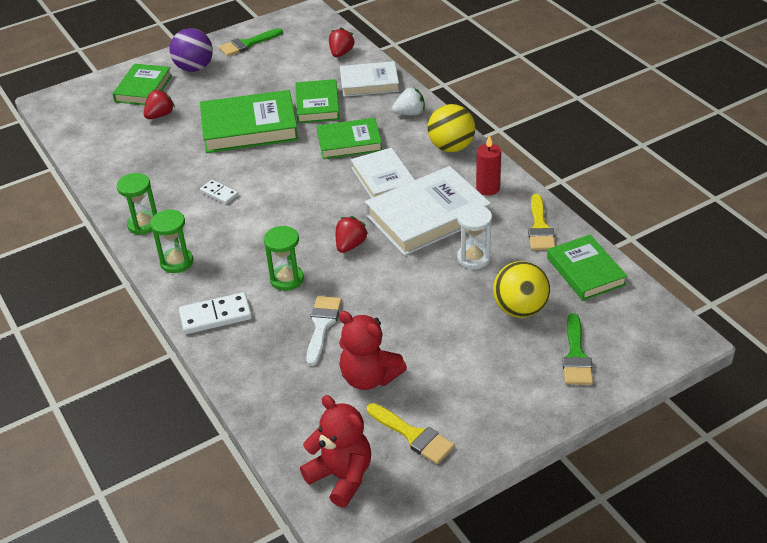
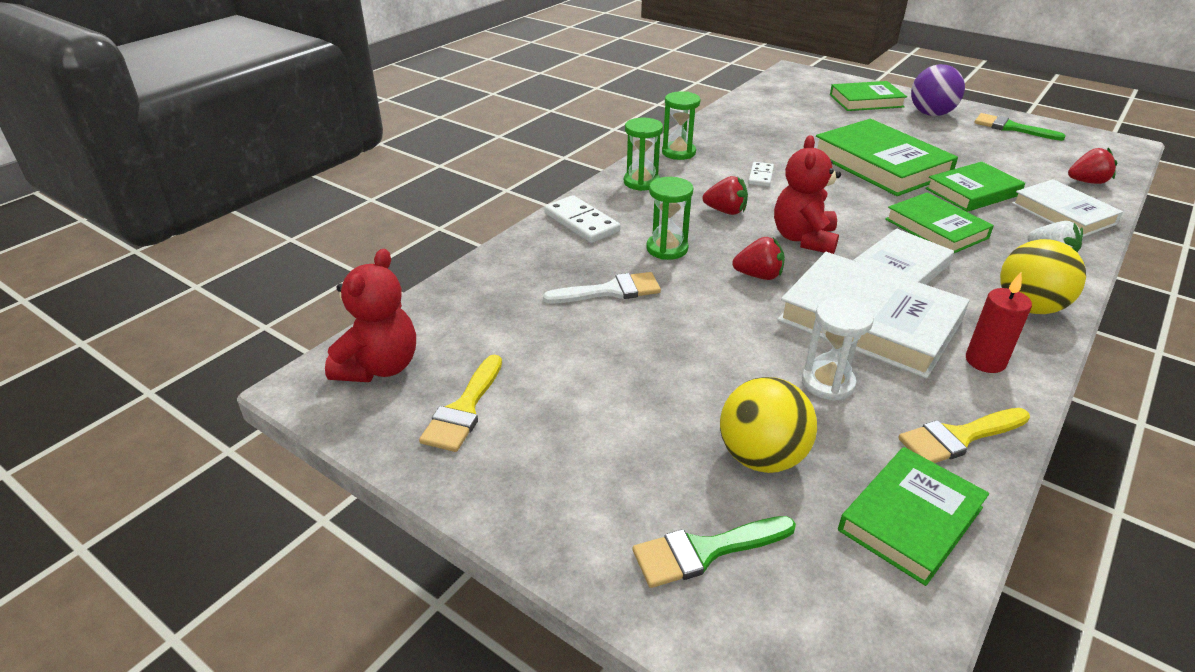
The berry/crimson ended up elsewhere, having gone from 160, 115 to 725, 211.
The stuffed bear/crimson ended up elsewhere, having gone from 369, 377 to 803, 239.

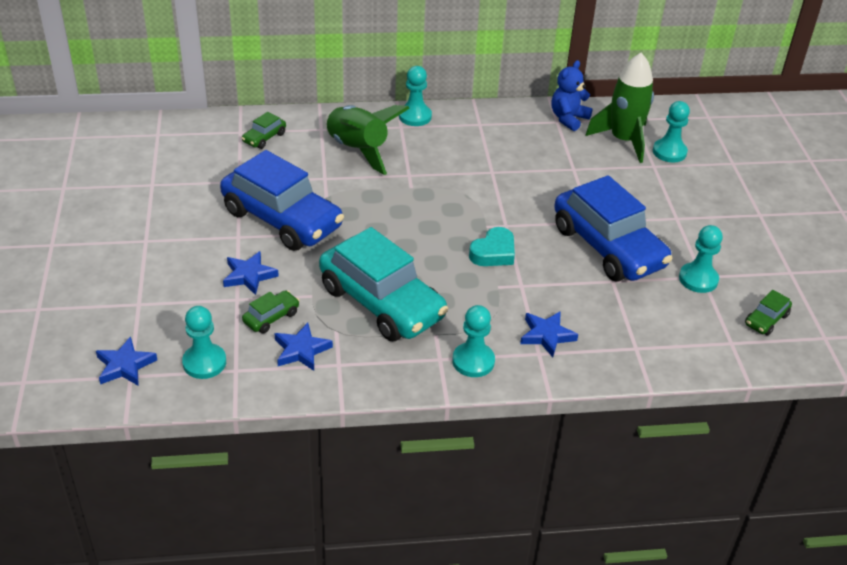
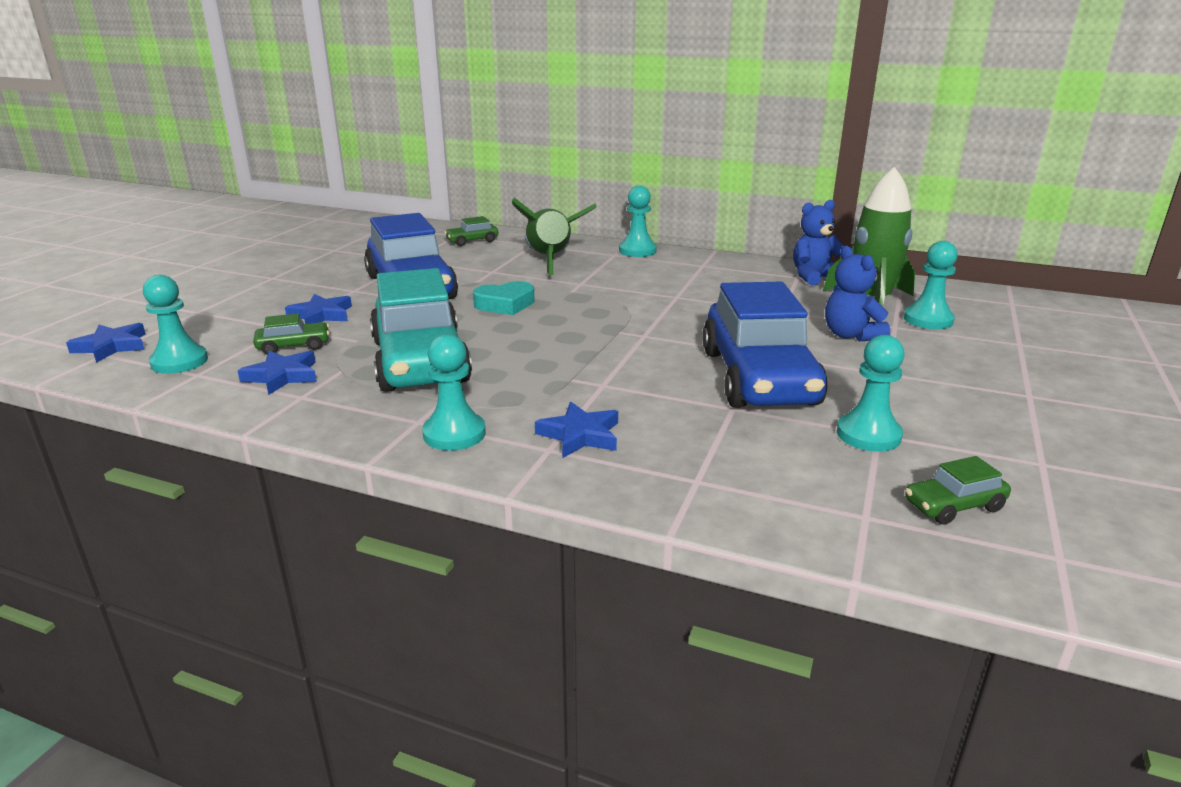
The love heart/teal ended up elsewhere, having gone from 493, 252 to 505, 304.
The second view gained the stuffed bear/cobalt at 851, 335.

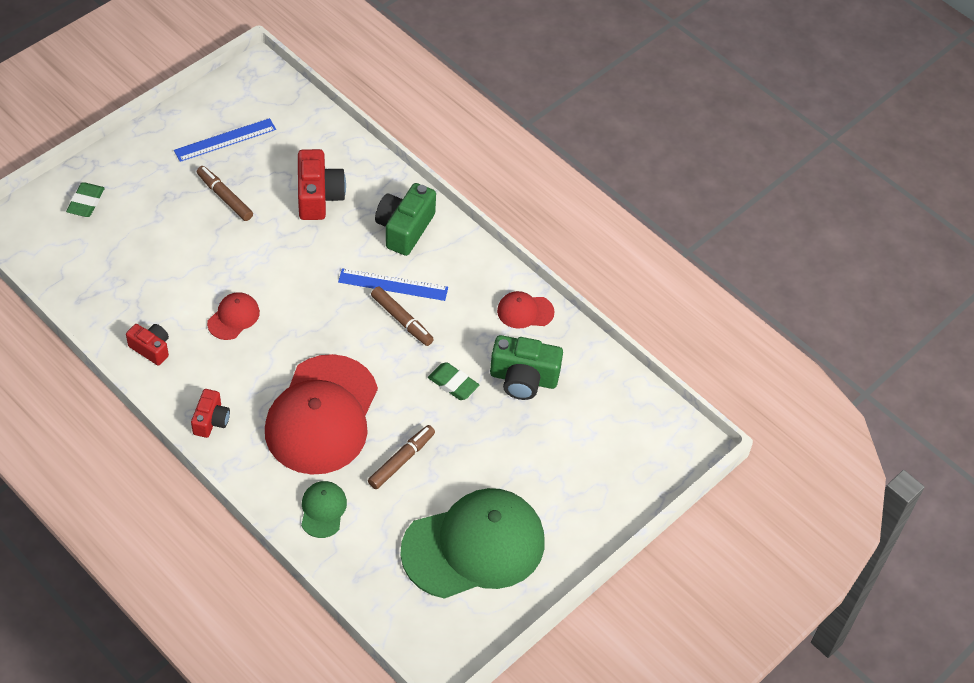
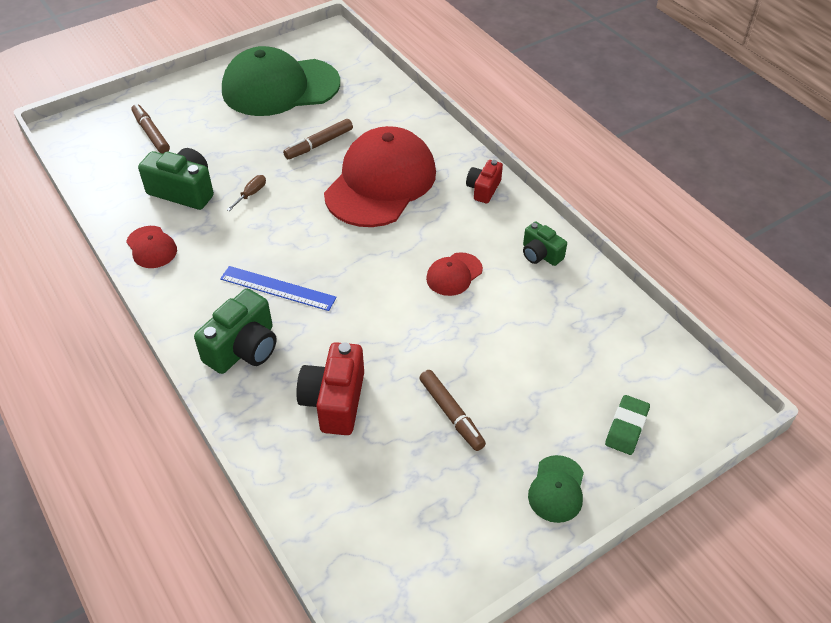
What was the camera/crimson at 151, 348 turned into the camera/leaf-green at 540, 254.
The second view lost the ruler/cobalt at 225, 140.
The cap/leaf-green ended up elsewhere, having gone from 323, 510 to 556, 489.
The felt pen/brown ended up elsewhere, having gone from 402, 320 to 151, 133.
Where the eraser/leaf-green stood at 453, 384, the hand screwdriver/brown came to stand at 251, 194.
The cap/crimson at 525, 311 ended up facing another way, 45 degrees clockwise from before.

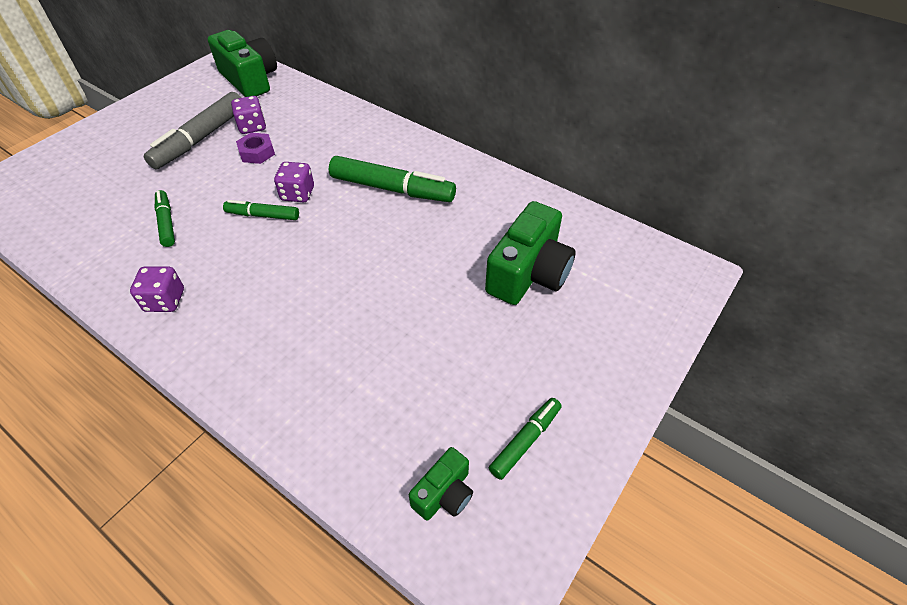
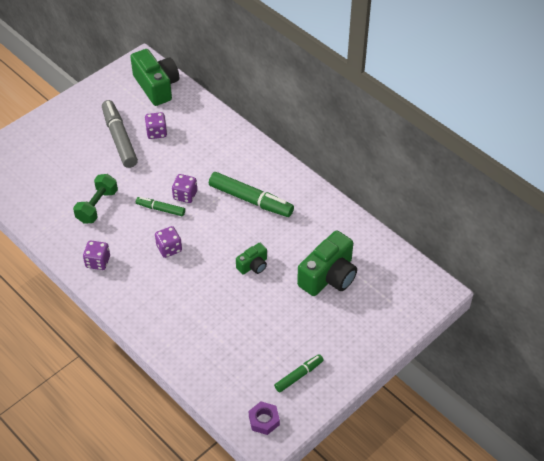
The felt pen/grey at 201, 139 ended up facing another way, 120 degrees clockwise from before.
Where the felt pen/leaf-green stood at 166, 223, the free weight/leaf-green came to stand at 97, 206.
The hex nut/purple ended up elsewhere, having gone from 257, 152 to 264, 420.
The camera/leaf-green ended up elsewhere, having gone from 444, 494 to 253, 265.
The second view gained the game die/purple at 169, 248.

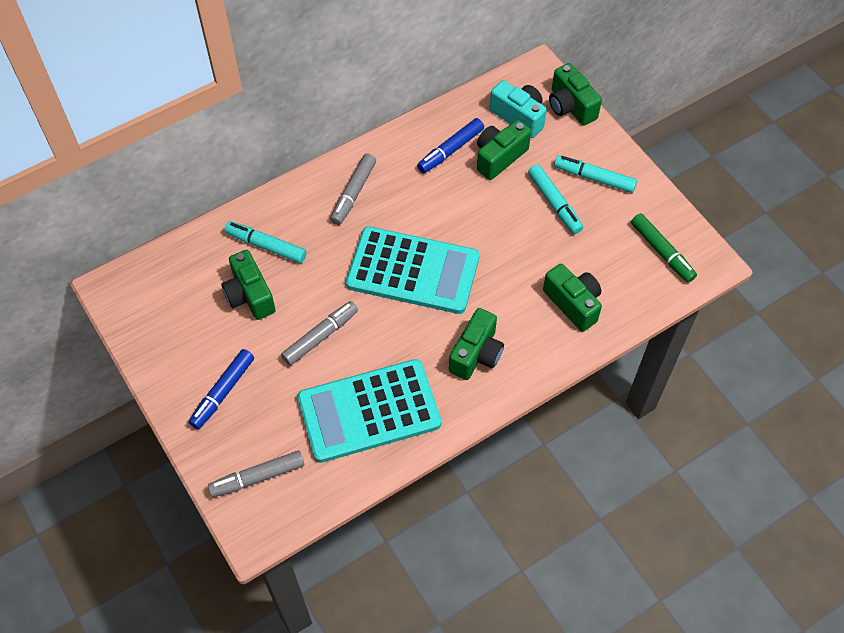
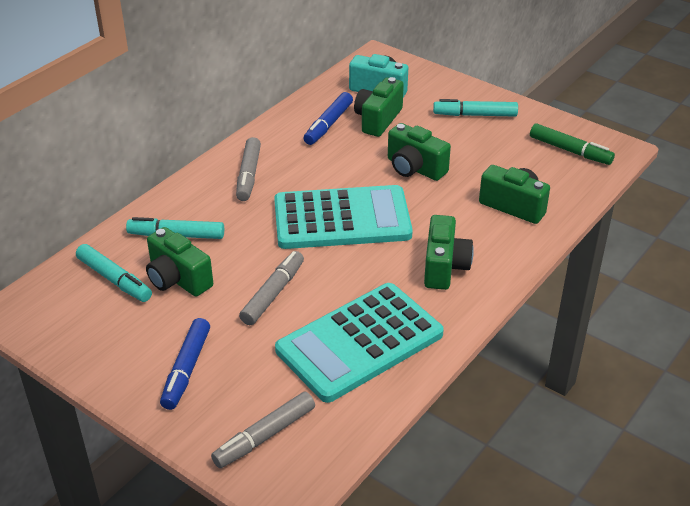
The felt pen/teal ended up elsewhere, having gone from 554, 203 to 114, 279.
The camera/leaf-green ended up elsewhere, having gone from 570, 106 to 414, 168.

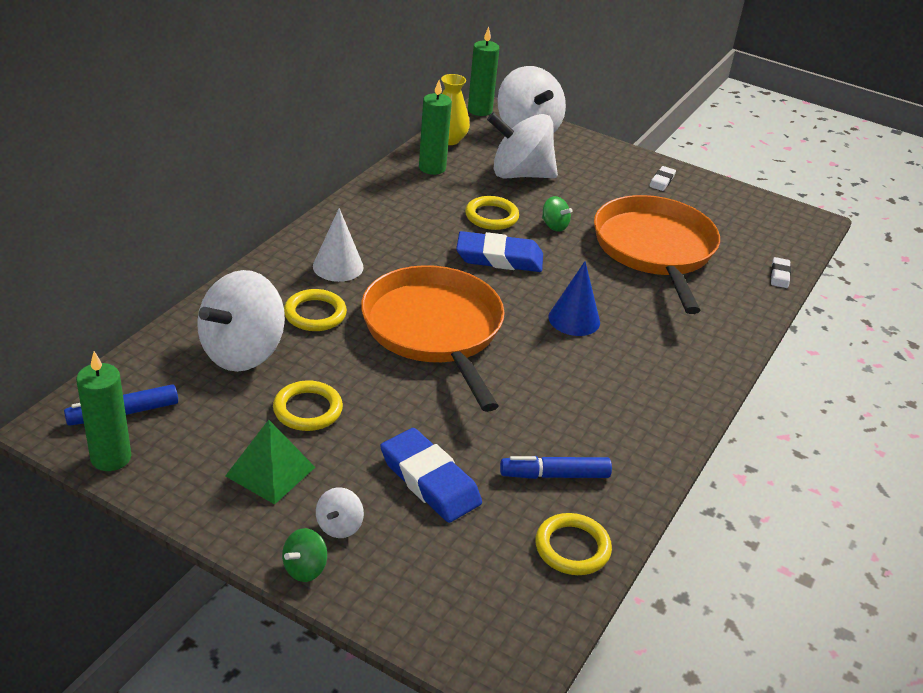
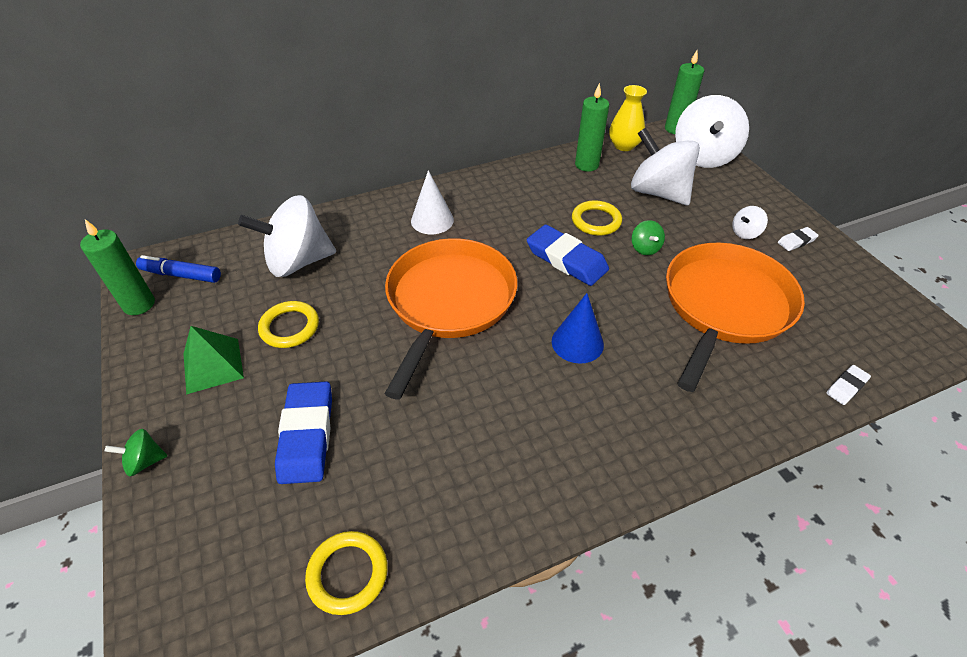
The second view lost the torus/bright yellow at 315, 314.
The whirligig/pure white ended up elsewhere, having gone from 339, 526 to 745, 233.
The second view lost the felt pen/cobalt at 554, 475.

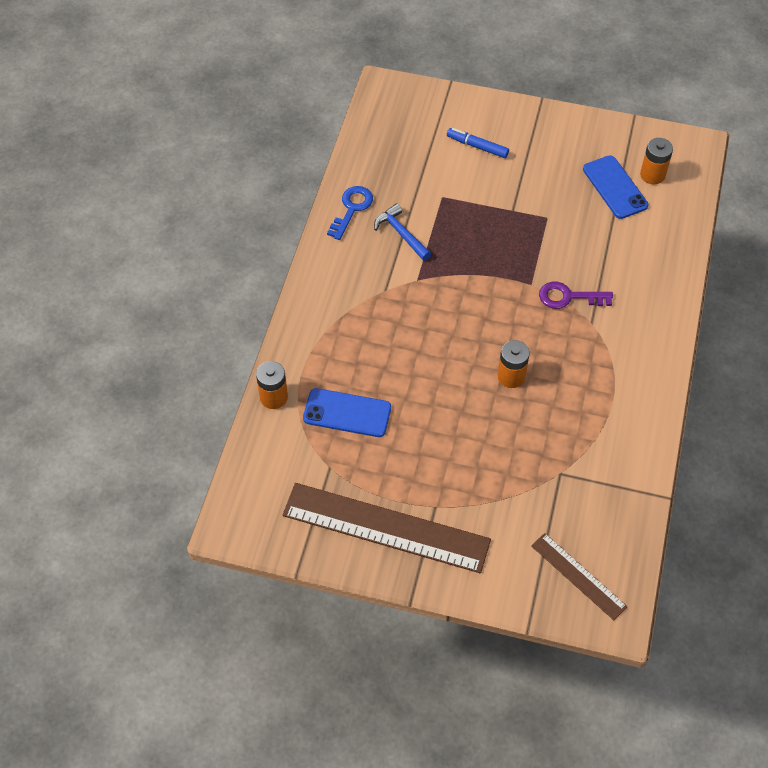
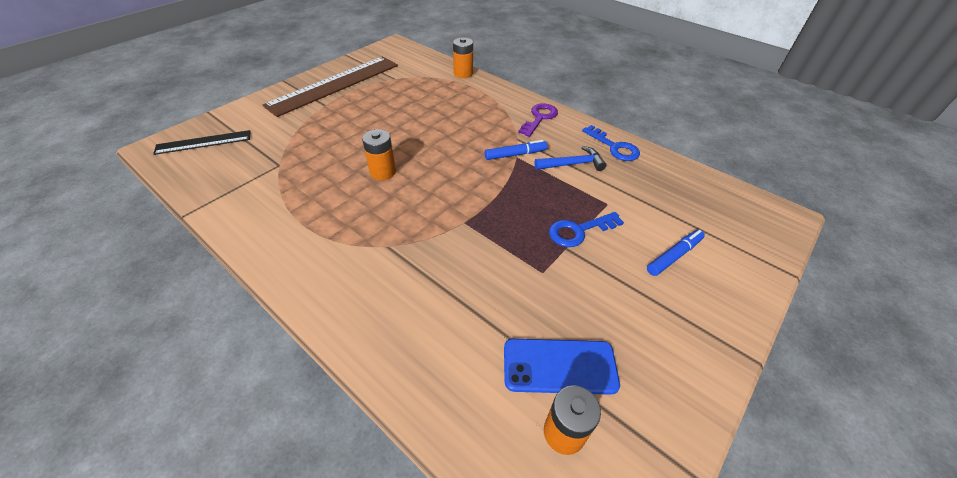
The second view lost the smartphone/cobalt at 347, 413.
What was the ruler/brown at 578, 576 turned into the ruler/black at 203, 142.
The door key/purple ended up elsewhere, having gone from 568, 297 to 539, 118.
The second view gained the felt pen/cobalt at 515, 154.
The second view gained the door key/cobalt at 579, 231.

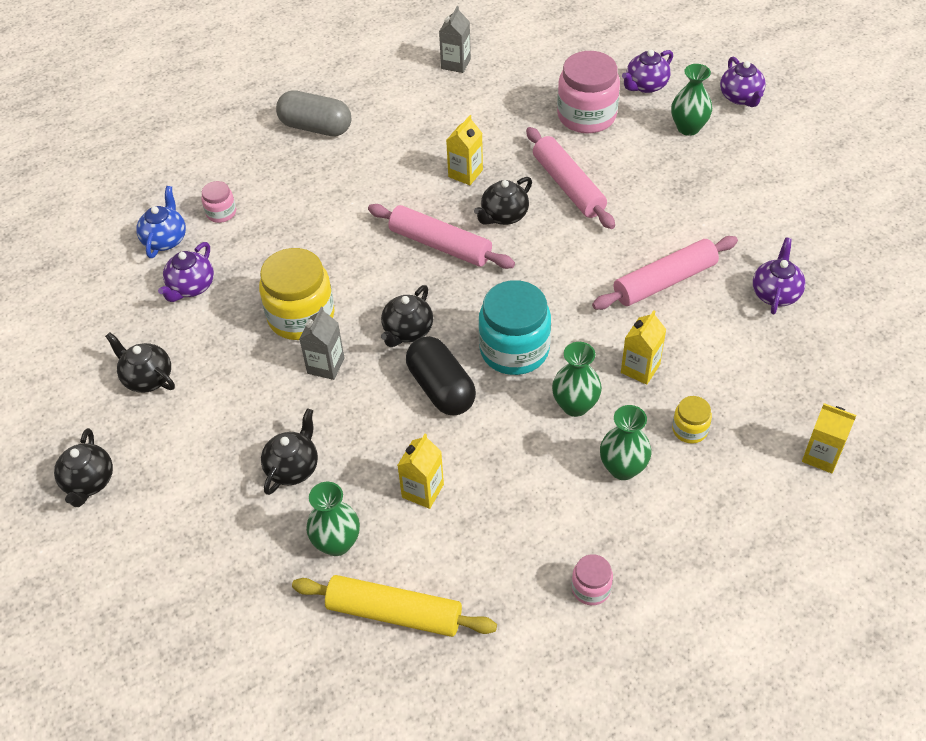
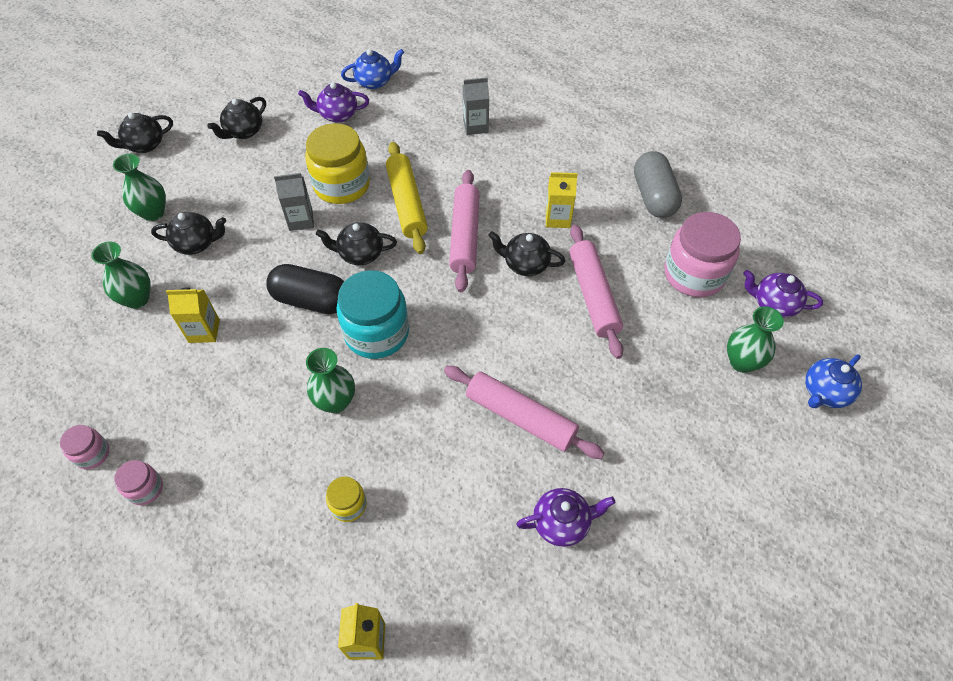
The tea pot/black at 147, 378 ended up facing another way, 150 degrees counterclockwise from before.
The jar/rose-pink ended up elsewhere, having gone from 221, 213 to 92, 454.
The pill shape/grey ended up elsewhere, having gone from 316, 127 to 653, 196.
The rolling pin/bright yellow ended up elsewhere, having gone from 394, 613 to 407, 203.
The pill shape/black at 441, 388 ended up facing another way, 75 degrees clockwise from before.
The carton/grey ended up elsewhere, having gone from 456, 64 to 475, 126.
The rolling pin/rose-pink at 568, 186 ended up facing another way, 45 degrees counterclockwise from before.
The tall vase/leaf-green ended up elsewhere, having gone from 622, 468 to 153, 212.
The second view lost the carton/bright yellow at 640, 368.
What was the tea pot/purple at 740, 97 turned into the tea pot/cobalt at 824, 392.

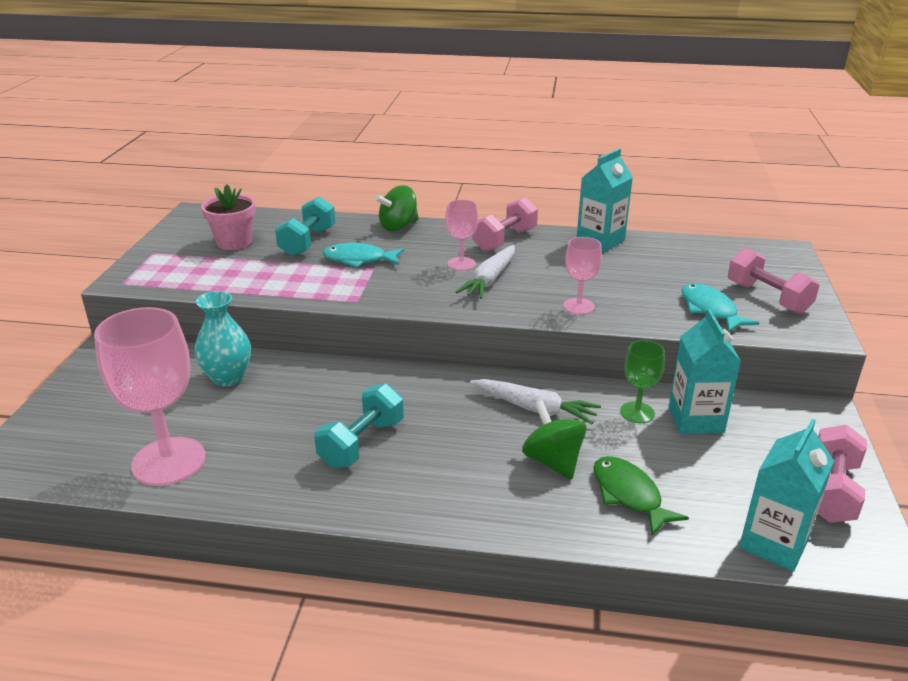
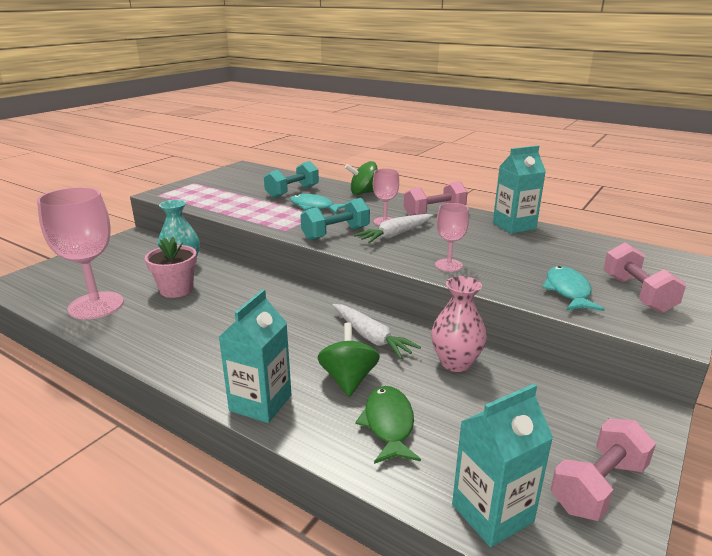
The flower pot/rose-pink ended up elsewhere, having gone from 234, 242 to 176, 289.
The free weight/teal ended up elsewhere, having gone from 361, 443 to 335, 234.
Where the goblet/leaf-green stood at 637, 412, the tall vase/rose-pink came to stand at 455, 363.
The carton/teal ended up elsewhere, having gone from 695, 420 to 260, 403.

